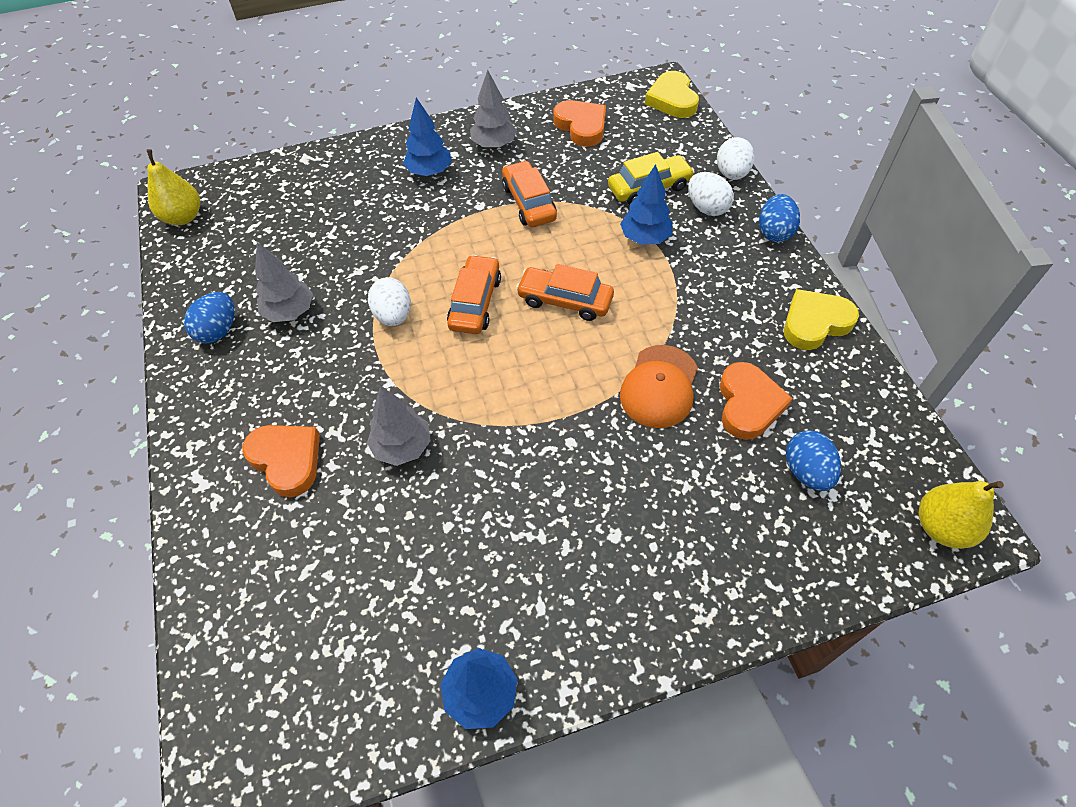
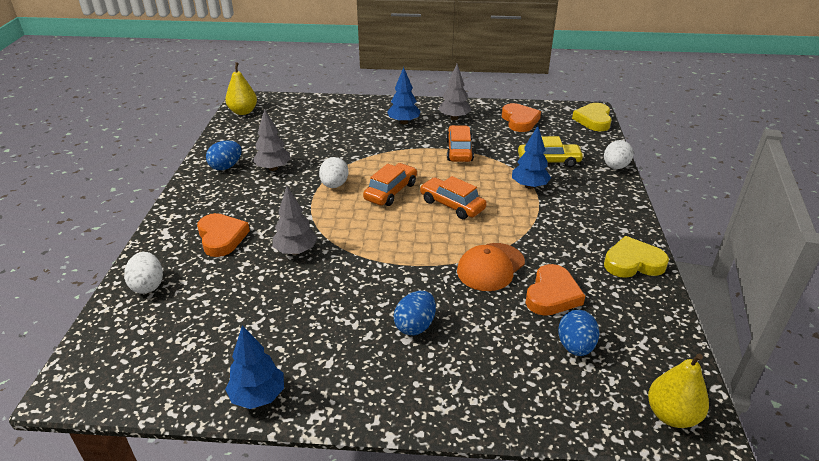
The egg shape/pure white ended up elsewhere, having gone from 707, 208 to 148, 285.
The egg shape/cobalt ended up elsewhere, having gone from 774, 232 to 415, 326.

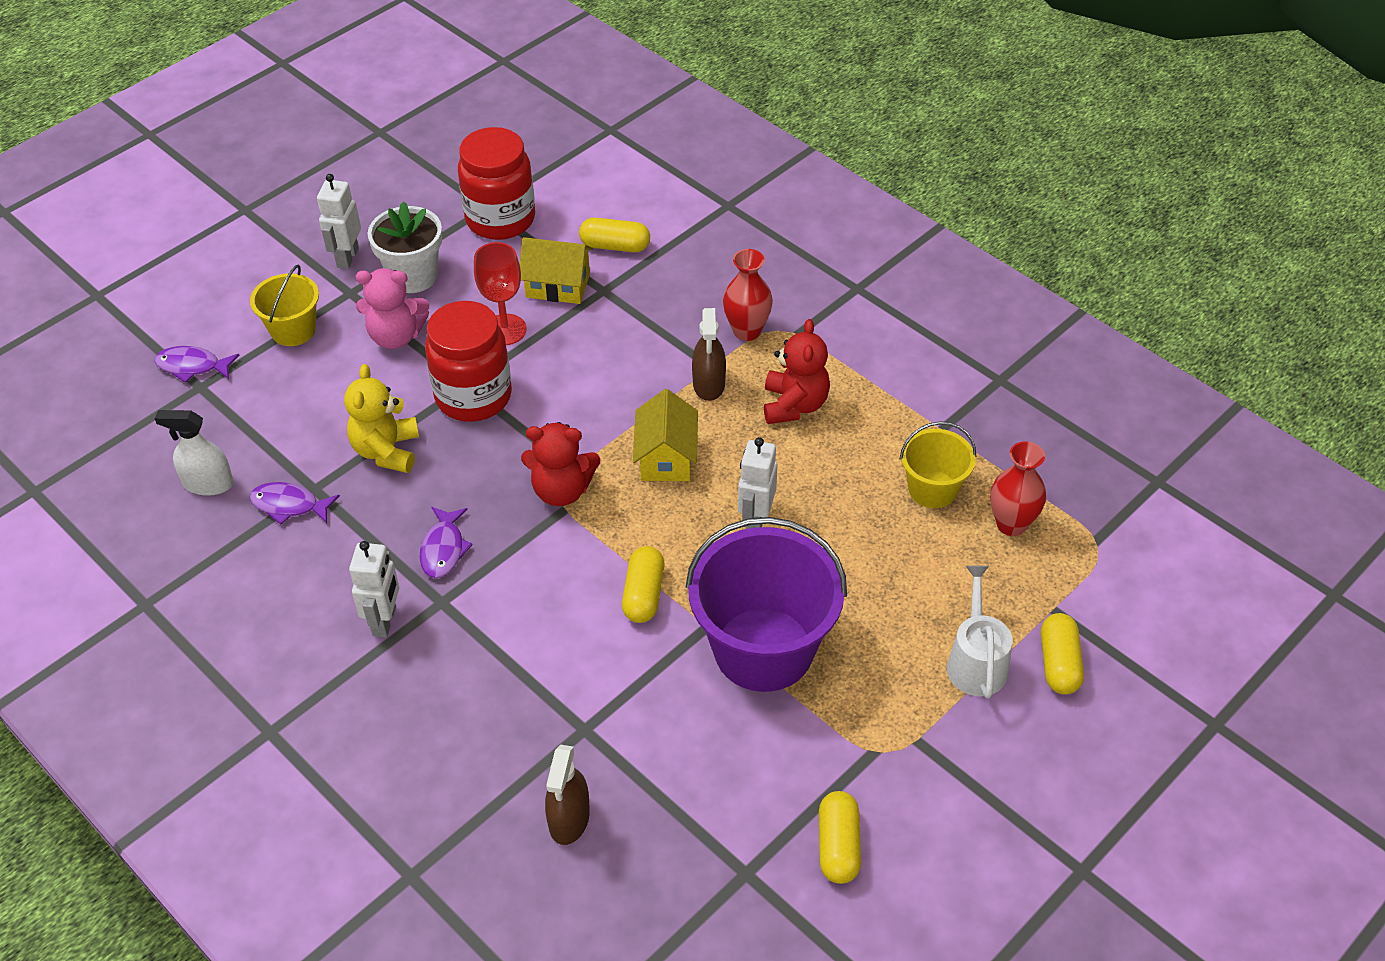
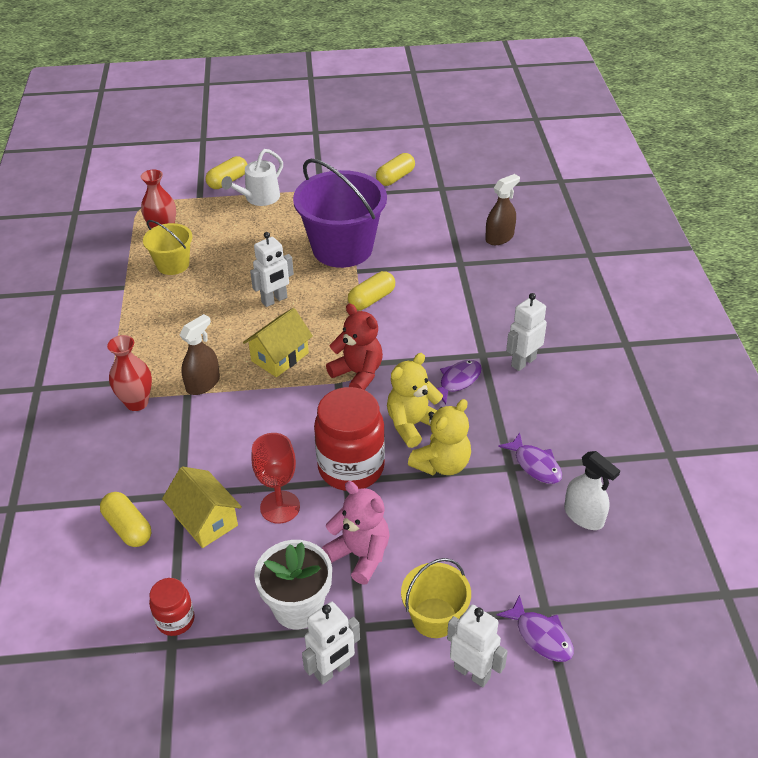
The size of the jar/crimson at 500, 219 changed by a factor of 0.51.
The second view lost the stuffed bear/crimson at 794, 405.
The second view gained the stuffed bear/bright yellow at 412, 424.
The second view gained the robot figure/pure white at 472, 672.

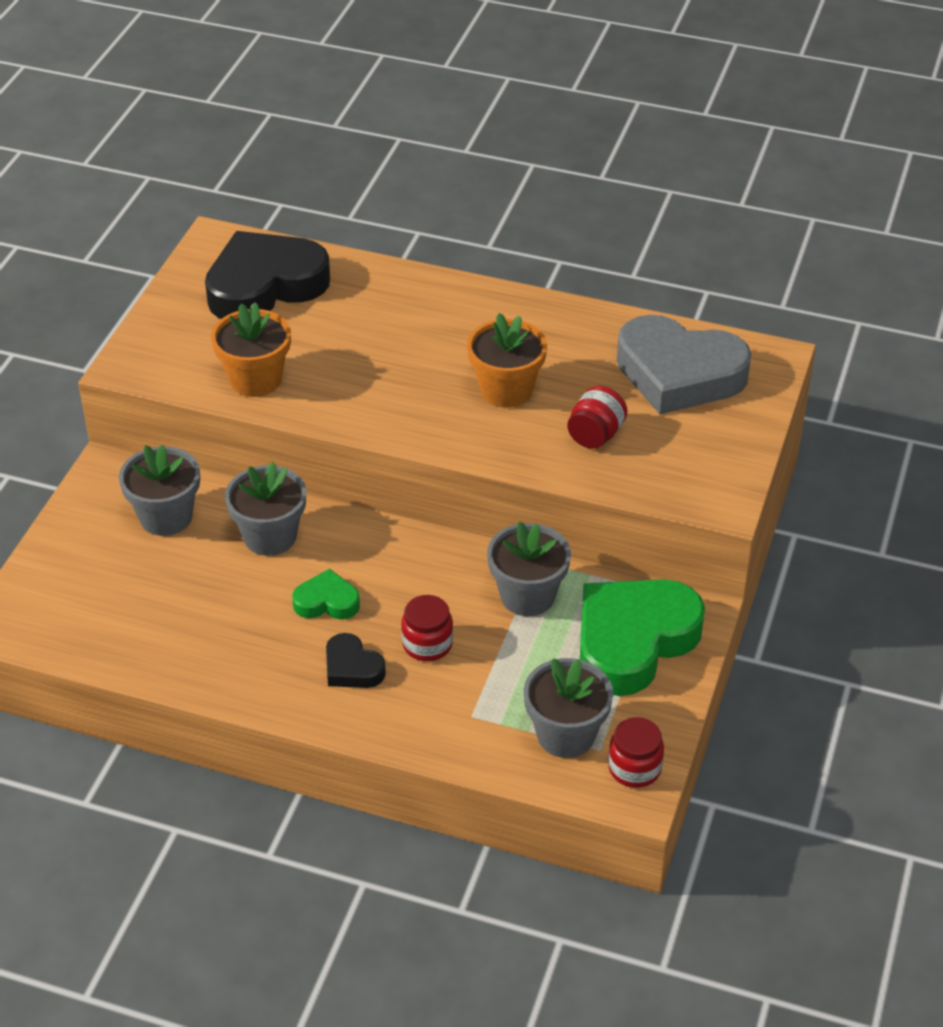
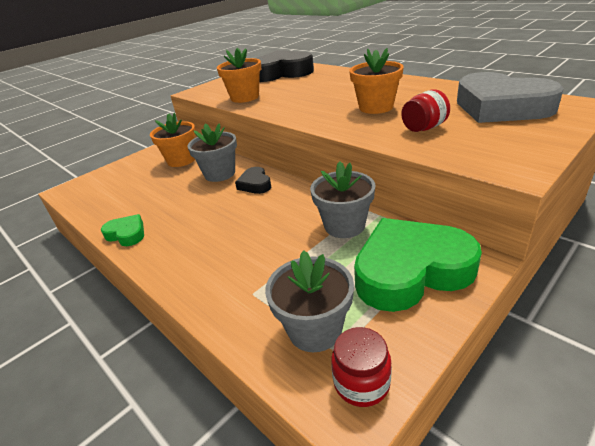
What was the flower pot/grey at 166, 517 turned into the flower pot/orange at 181, 160.
The love heart/leaf-green ended up elsewhere, having gone from 327, 602 to 126, 234.
The love heart/black ended up elsewhere, having gone from 352, 667 to 255, 184.
The second view lost the jar/crimson at 427, 644.

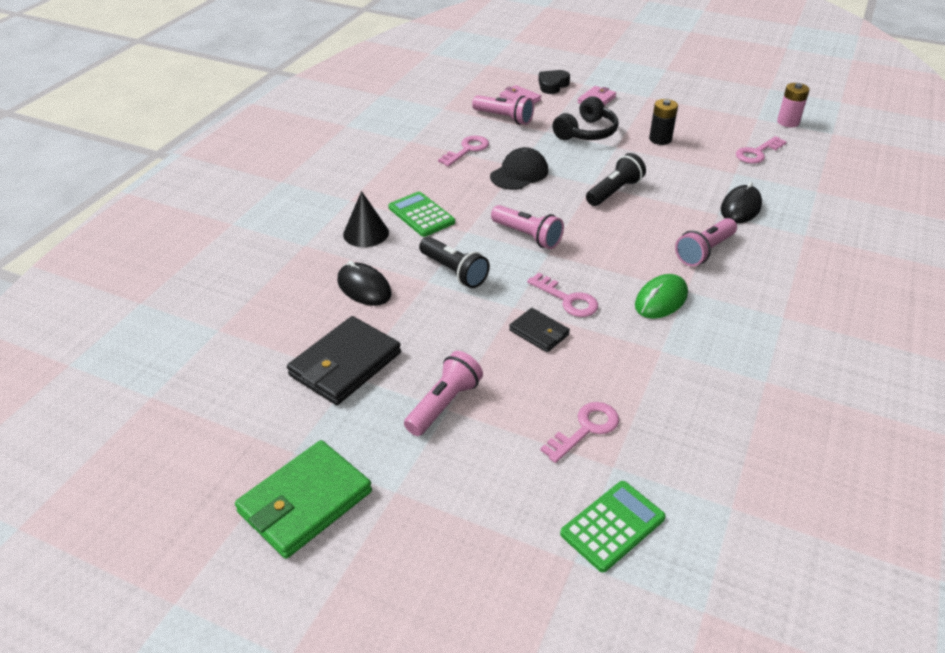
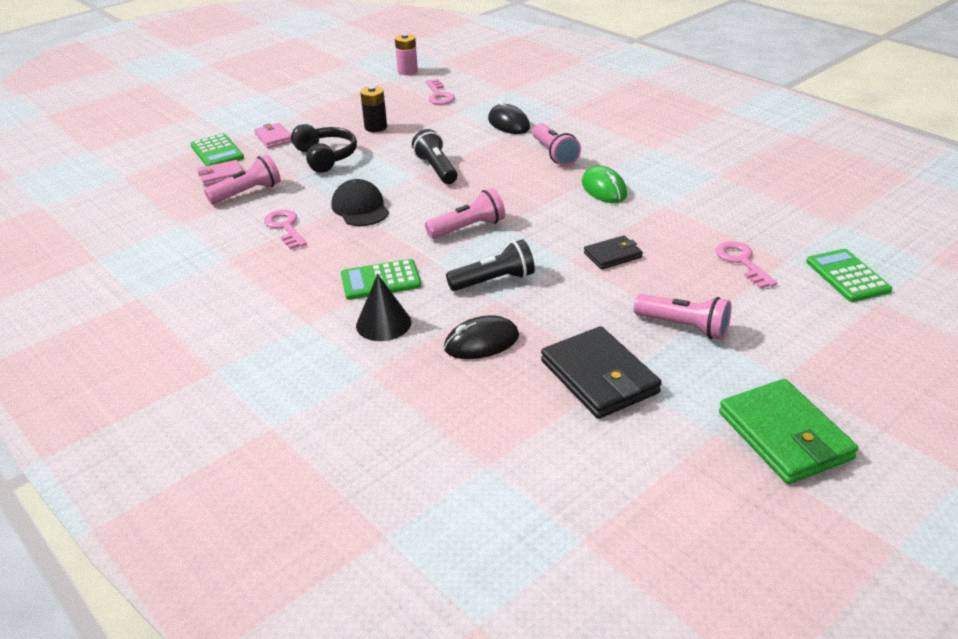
The torch/rose-pink at 444, 404 ended up facing another way, 150 degrees clockwise from before.
The second view lost the door key/rose-pink at 567, 299.
Where the love heart/black stood at 552, 85, the pocket calculator/leaf-green came to stand at 217, 152.

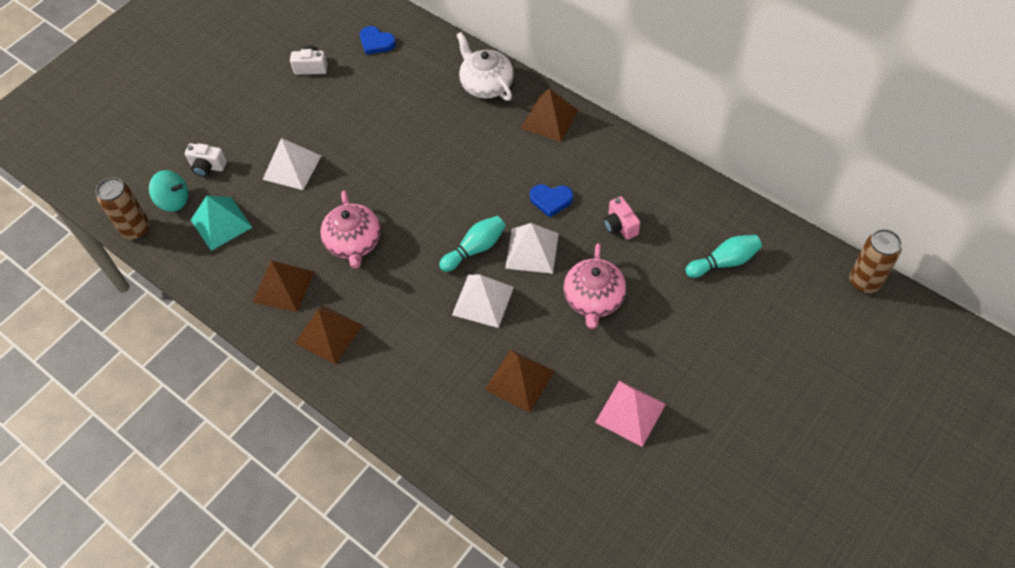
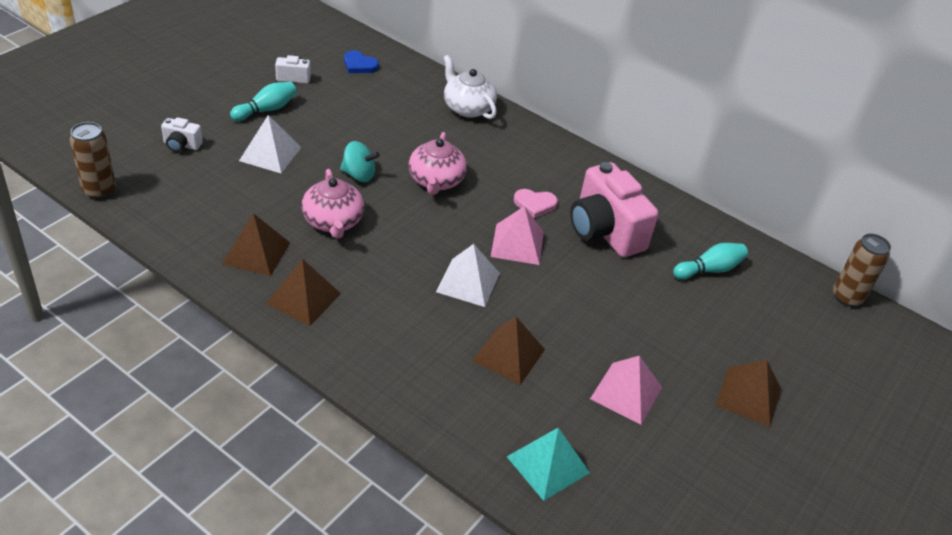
The whirligig/teal ended up elsewhere, having gone from 174, 200 to 359, 175.
The pyramid shape/teal ended up elsewhere, having gone from 221, 223 to 548, 464.
The tenpin/teal ended up elsewhere, having gone from 475, 249 to 266, 110.
What was the pyramid shape/pure white at 532, 250 turned into the pyramid shape/rose-pink at 517, 244.
The pyramid shape/brown ended up elsewhere, having gone from 549, 119 to 749, 396.
What was the love heart/cobalt at 551, 200 turned into the love heart/rose-pink at 535, 204.
The tea pot/rose-pink ended up elsewhere, having gone from 594, 299 to 436, 181.
The size of the camera/rose-pink at 620, 226 changed by a factor of 2.24.

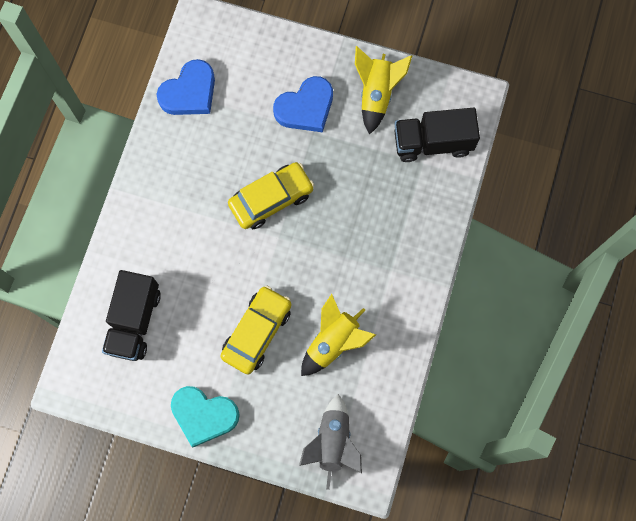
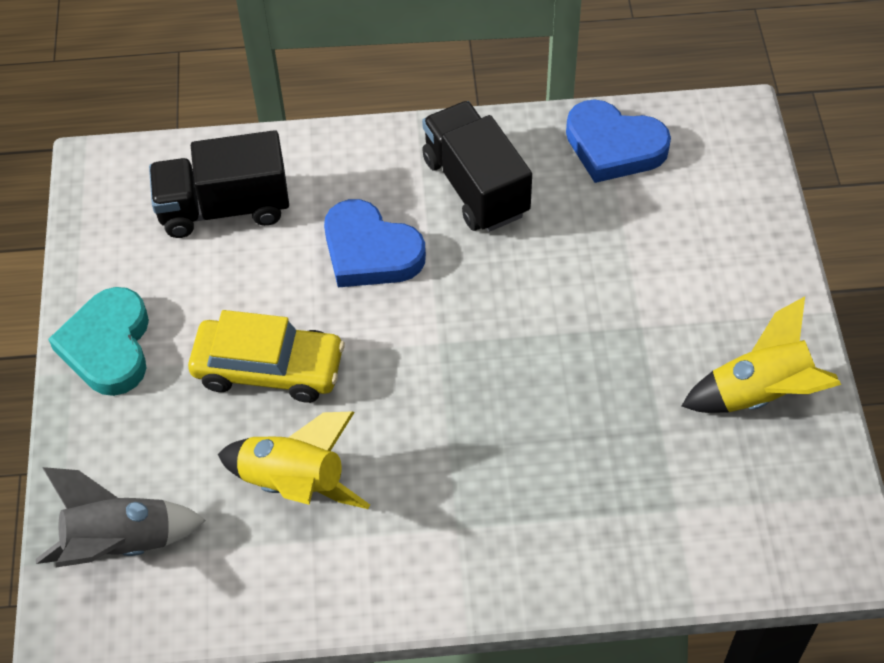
The second view lost the automobile/bright yellow at 271, 199.
The love heart/cobalt ended up elsewhere, having gone from 305, 108 to 370, 251.
The lorry/black ended up elsewhere, having gone from 432, 142 to 475, 186.

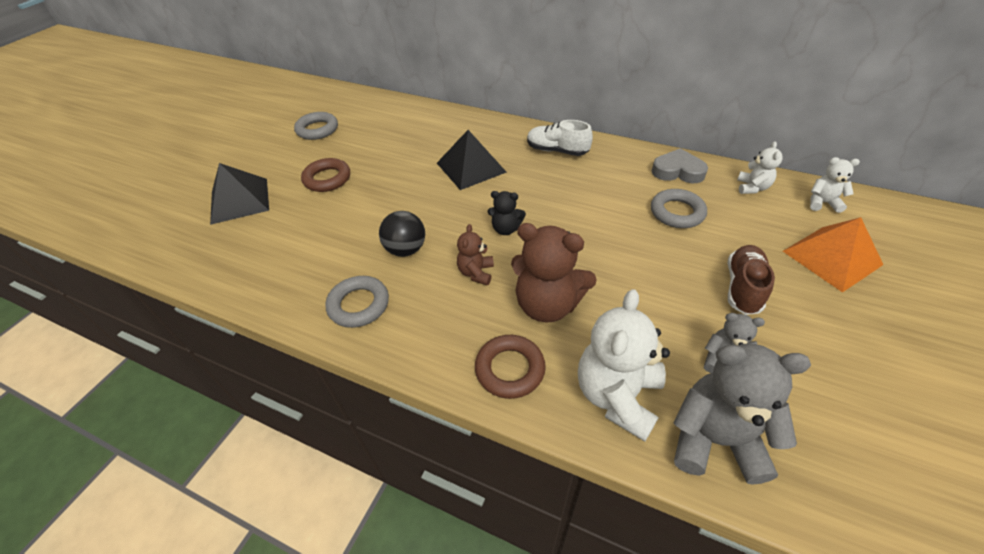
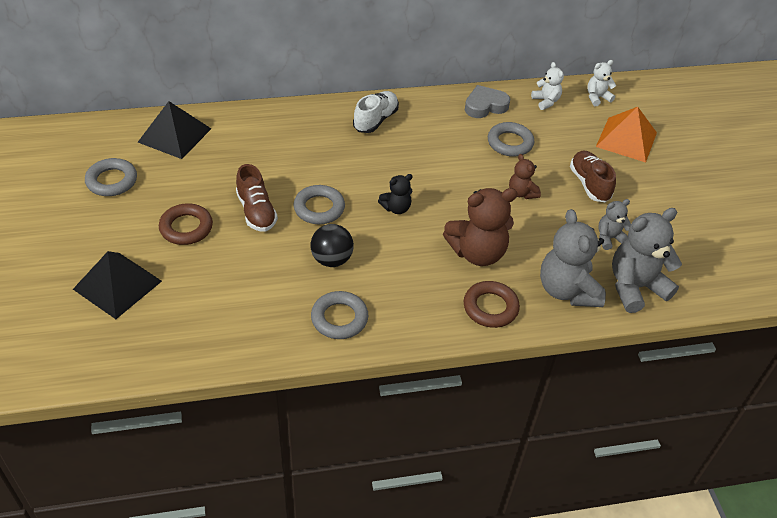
The pyramid shape/black ended up elsewhere, having gone from 471, 167 to 174, 135.
The stuffed bear/brown ended up elsewhere, having gone from 476, 273 to 521, 193.
The lace-up shoe/pure white at 557, 151 ended up facing another way, 135 degrees clockwise from before.
What was the stuffed bear/pure white at 617, 396 turned into the stuffed bear/grey at 567, 290.
The second view gained the lace-up shoe/brown at 256, 211.
The second view gained the torus/grey at 319, 208.

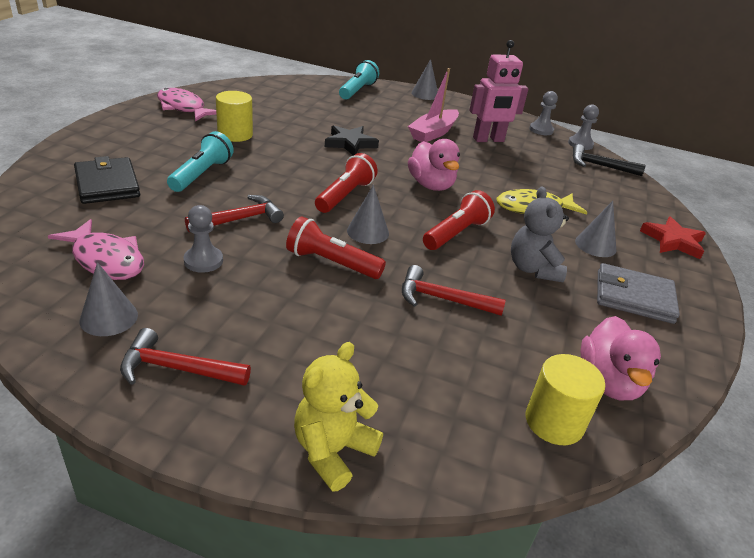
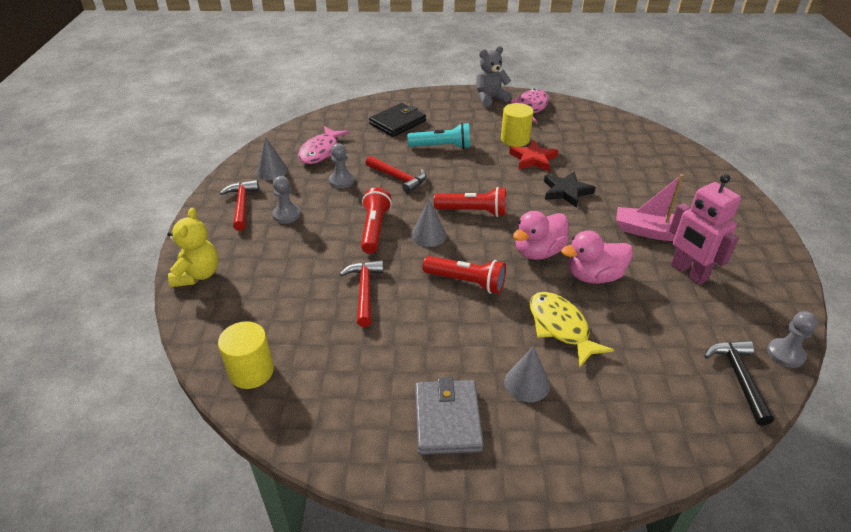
The stuffed bear/bright yellow at 332, 451 ended up facing another way, 75 degrees clockwise from before.
The second view lost the torch/teal at 357, 91.
The second view lost the cone/grey at 425, 94.
The stuffed bear/grey ended up elsewhere, having gone from 533, 269 to 490, 98.
The game pawn/grey ended up elsewhere, having gone from 541, 130 to 287, 215.
The duck/rose-pink ended up elsewhere, having gone from 609, 382 to 593, 276.
The five-pointed star/crimson ended up elsewhere, having gone from 673, 241 to 533, 159.

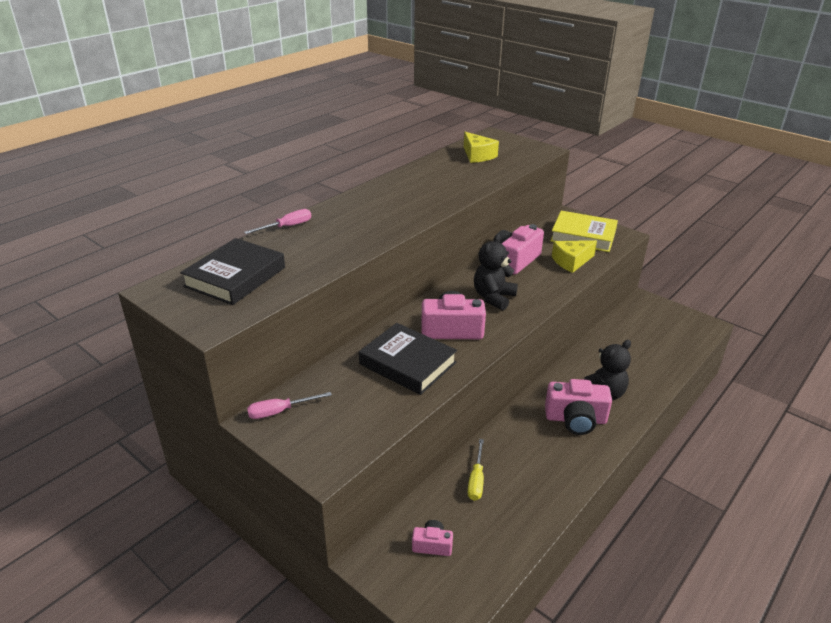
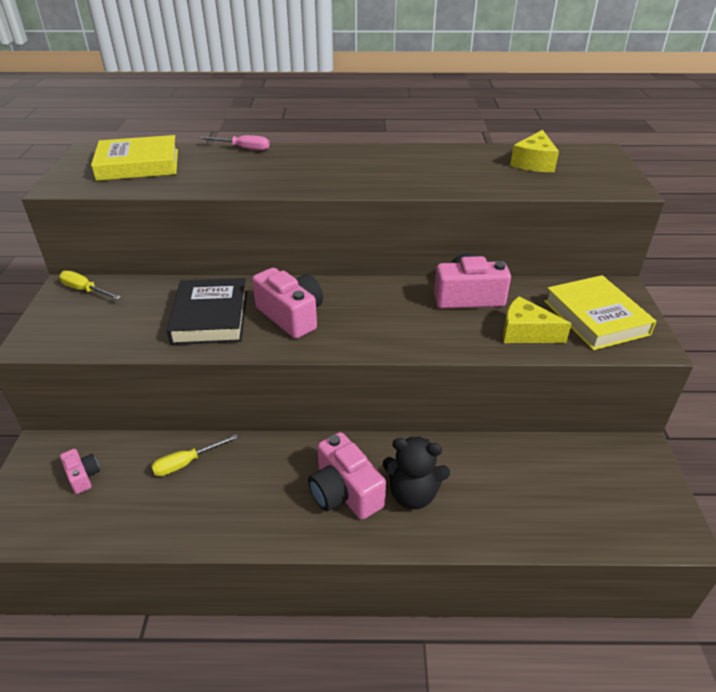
What was the hardcover/black at 235, 277 turned into the hardcover/bright yellow at 138, 165.
What was the hand screwdriver/rose-pink at 280, 411 turned into the hand screwdriver/bright yellow at 85, 290.
The second view lost the stuffed bear/black at 493, 297.

